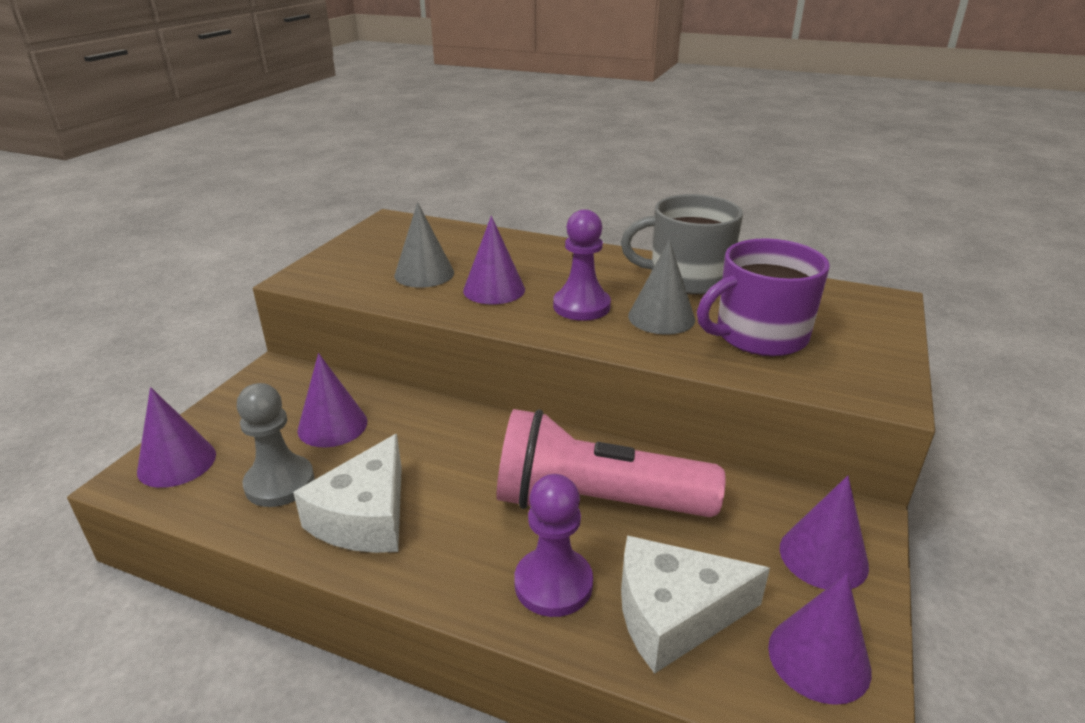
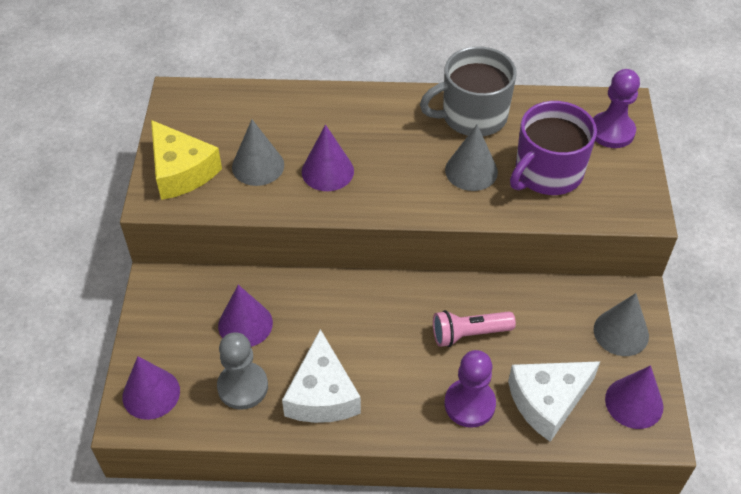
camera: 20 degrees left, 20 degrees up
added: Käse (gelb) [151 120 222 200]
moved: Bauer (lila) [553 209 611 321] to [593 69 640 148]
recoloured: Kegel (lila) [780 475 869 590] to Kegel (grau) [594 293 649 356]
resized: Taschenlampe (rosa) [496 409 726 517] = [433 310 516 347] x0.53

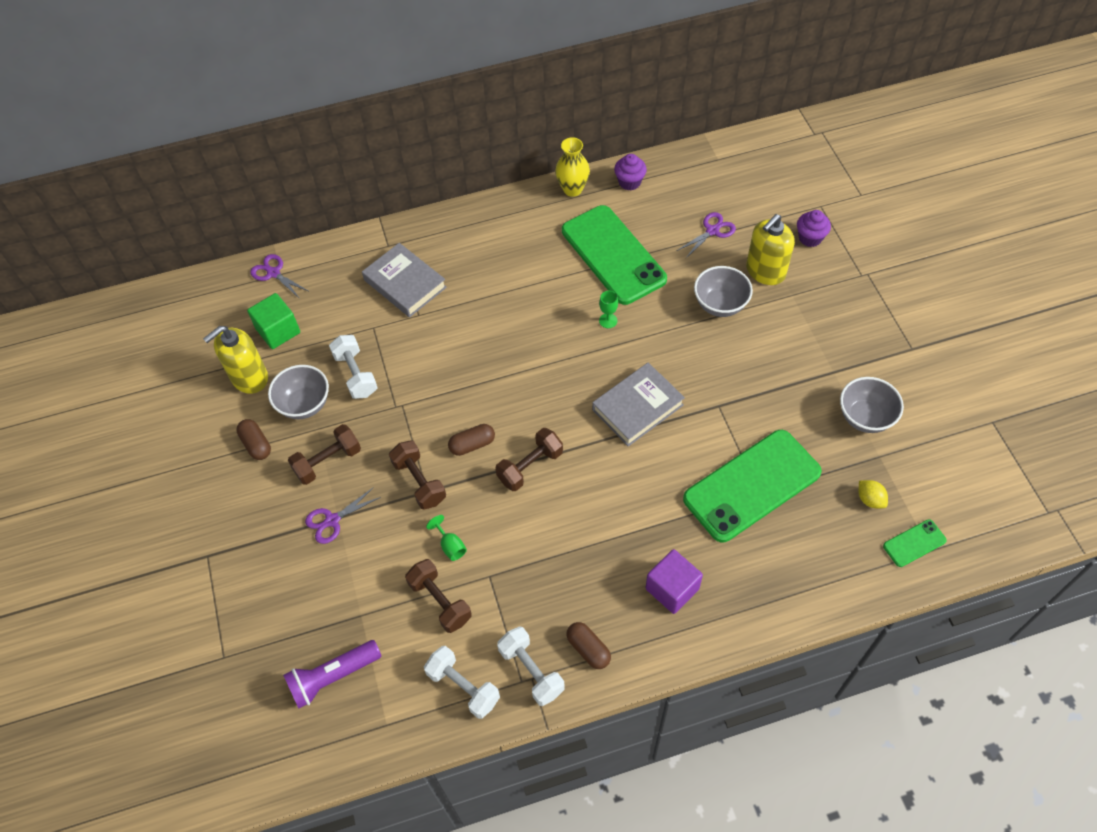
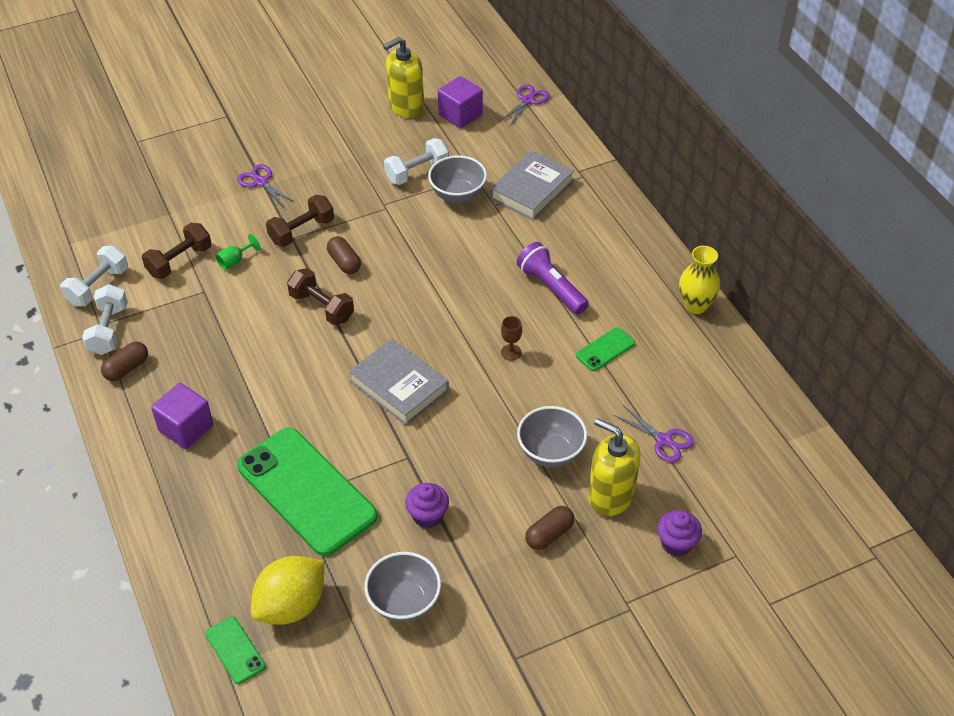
camera: 80 degrees right, 10 degrees down
removed: Hantel (braun) [288 424 361 485]
moved: Muffin (lila) [614 154 647 190] to [405 483 449 528]; Schüssel (grau) [268 365 329 419] to [428 155 487 203]; Taschenlampe (lila) [283 640 381 709] to [517 242 589 315]; Kapsel (braun) [236 419 271 460] to [525 506 574 550]
recoloured: Kubus (grün) [247 293 300 349] to Kubus (lila) [438 76 483 129]; Kelch (grün) [599 291 618 328] to Kelch (braun) [501 316 522 360]
turned: Hantel (weiß) [497 626 565 706] = [82 284 128 355] 45 degrees counterclockwise; Seifenspender (gelb) [203 326 268 394] = [383 37 424 118] 75 degrees counterclockwise
resized: Zitrone (gelb) [859 480 888 509] = [251 556 324 625] x2.07; Handy (grün) [562 205 667 305] = [576 327 635 371] x0.43

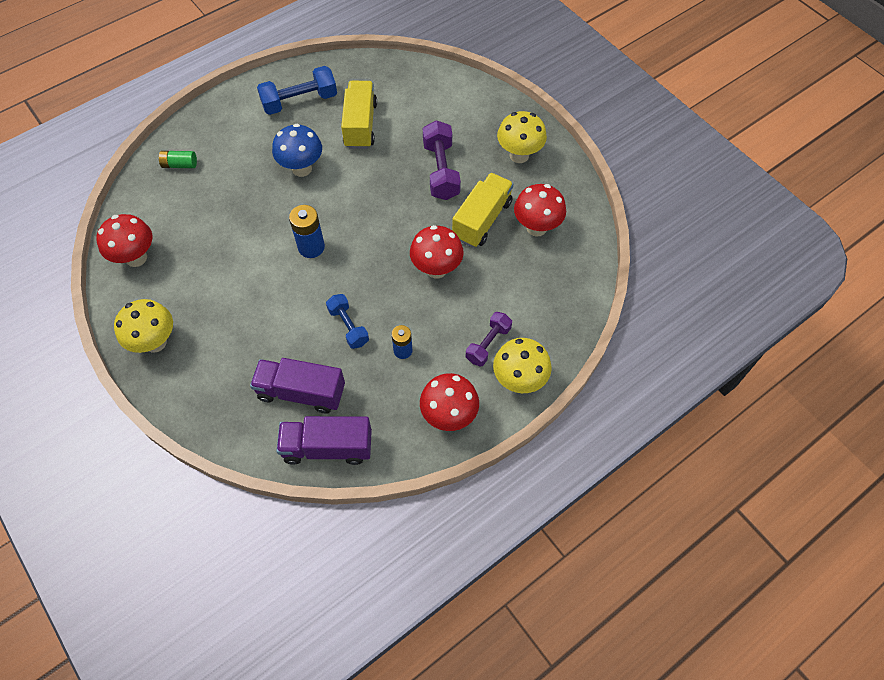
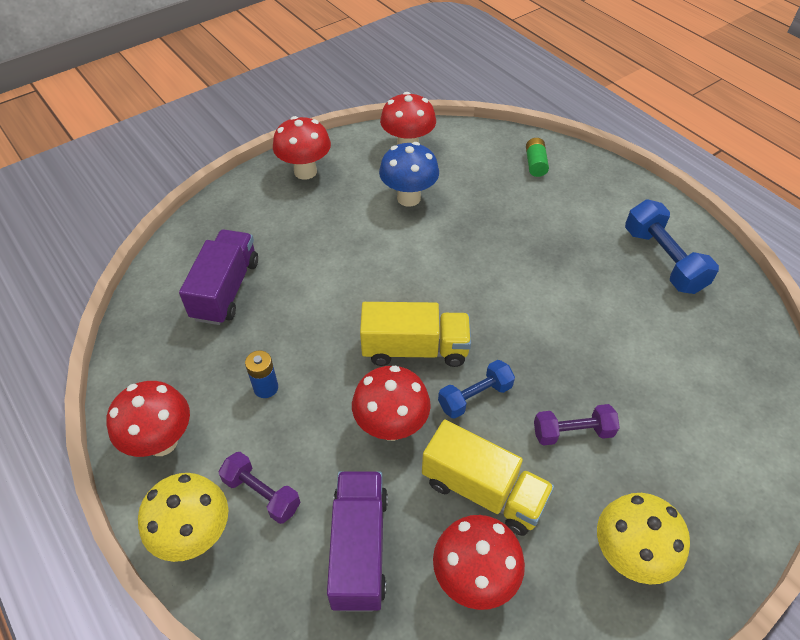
camera: 90 degrees right, 10 degrees down
removed: Batterie (blau) [289 205 325 258]
moved: Lastwagen (lila) [276 416 372 465] to [327 471 388 612]; Lastwagen (gelb) [341 81 377 149] to [360 302 471 367]; Pilz (blau) [272 124 322 177] to [379 142 439 207]; Hantel (blau) [326 294 369 349] to [438 360 515 419]
recoloured: Pilz (gelb) [114 299 173 353] to Pilz (rot) [273 116 331 180]
resized: Hantel (lila) [423 120 461 200] = [534 404 620 446] x0.64

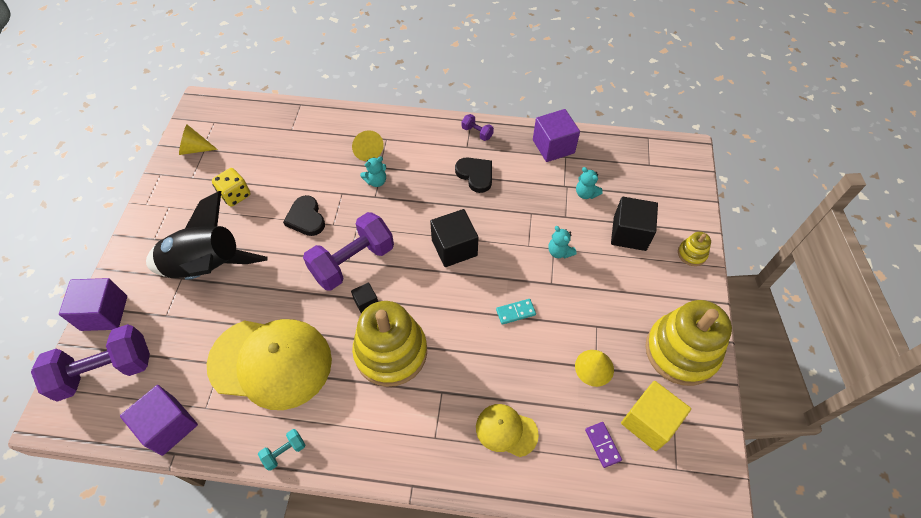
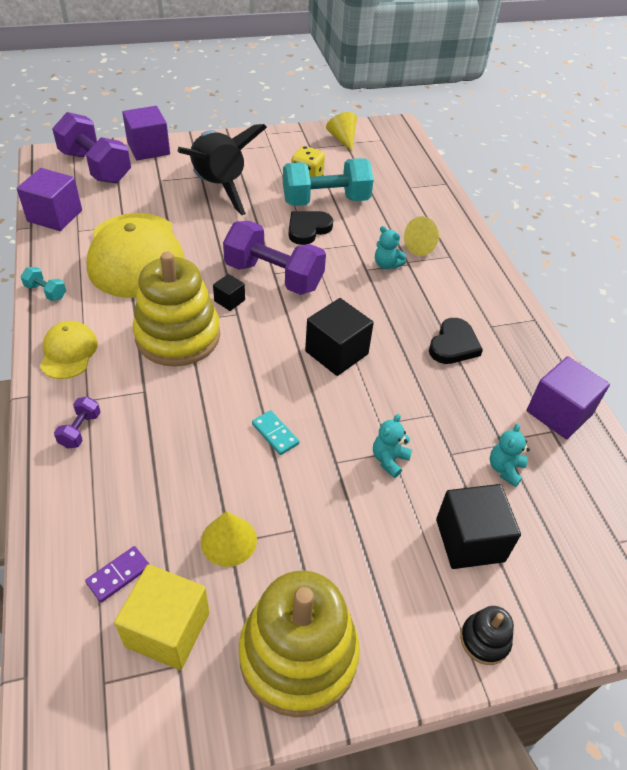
camera: 65 degrees right, 10 degrees down
added: Hantel (türkis) [283 158 374 206]
moved: Kappe (gelb) [476 404 539 457] to [40 321 98 379]; Hantel (lila) [462 114 494 141] to [54 397 101 448]
recoloured: Stapelspielzeug (gelb) [678 232 711 266] to Stapelspielzeug (schwarz) [460 606 514 665]

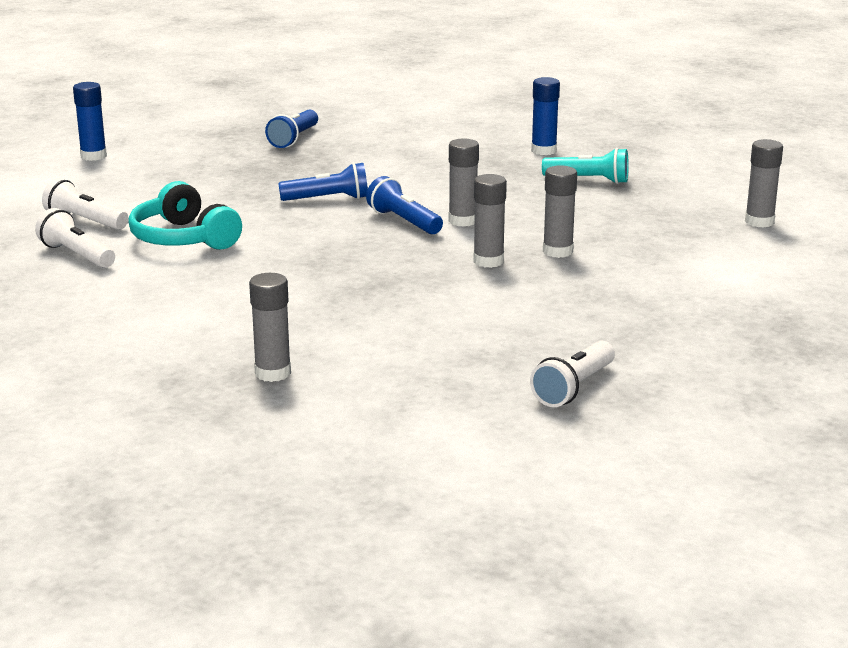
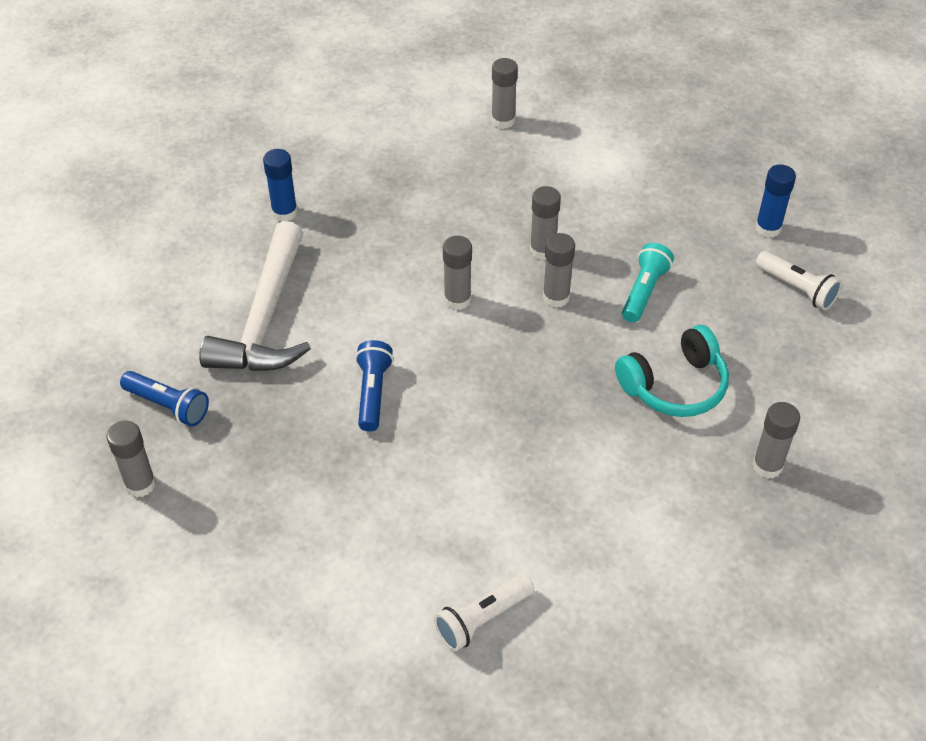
camera: 80 degrees left, 25 degrees up
removed: Taschenlampe (weiß) [42 179 128 230]; Taschenlampe (blau) [366 176 443 234]
added: Klebestift (grau) [107 420 156 497]; Hammer (weiß) [199 221 311 371]
moved: Kopfhörer (türkis) [128 181 242 250] to [615 325 729 417]; Taschenlampe (türkis) [542 148 629 184] to [622 243 674 323]; Klebestift (blau) [73 82 107 161] to [755 164 796 238]

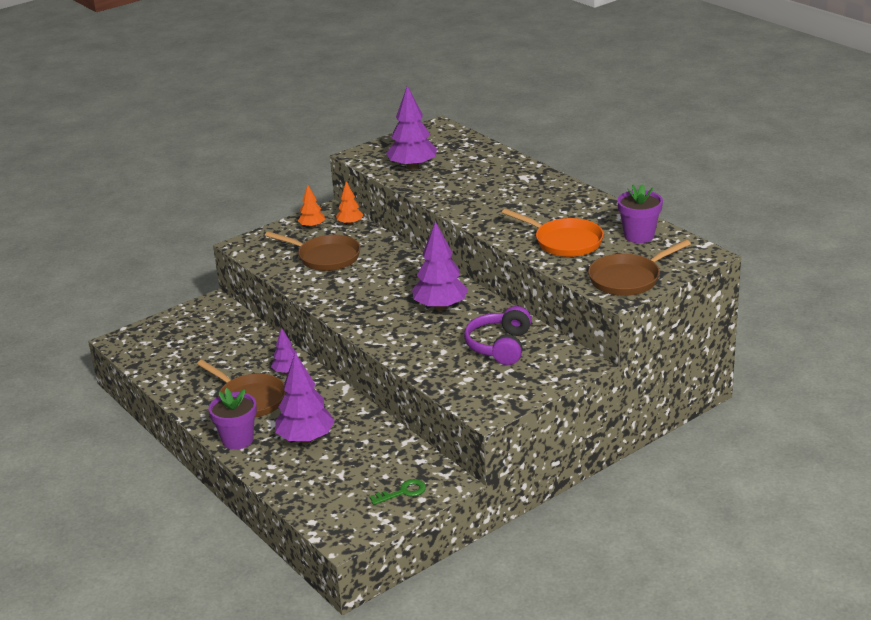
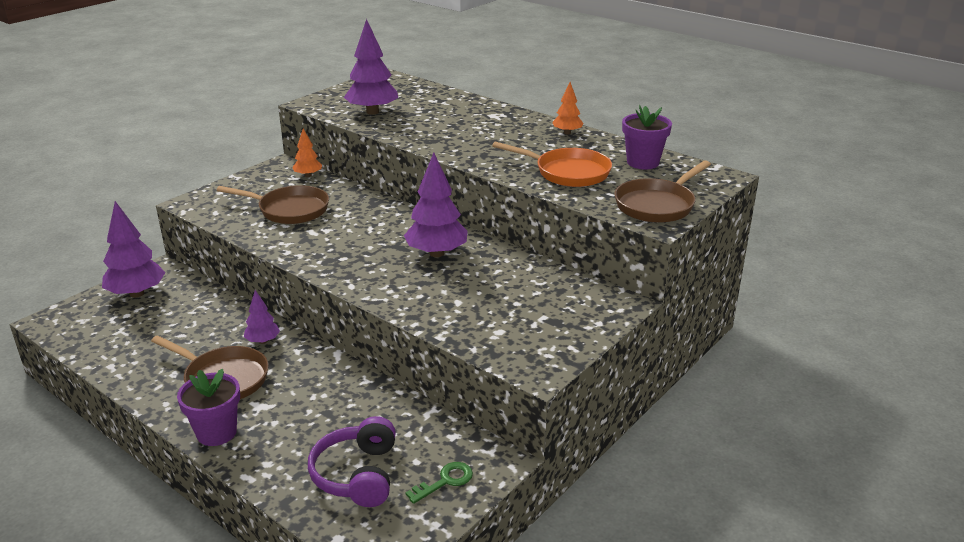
camera: 15 degrees left, 0 degrees up
moved: Baum (lila) [275 353 335 443] to [102 201 165 298]; Kopfhörer (lila) [464 306 532 365] to [308 416 396 507]; Baum (orange) [298 185 325 228] to [552 82 584 134]

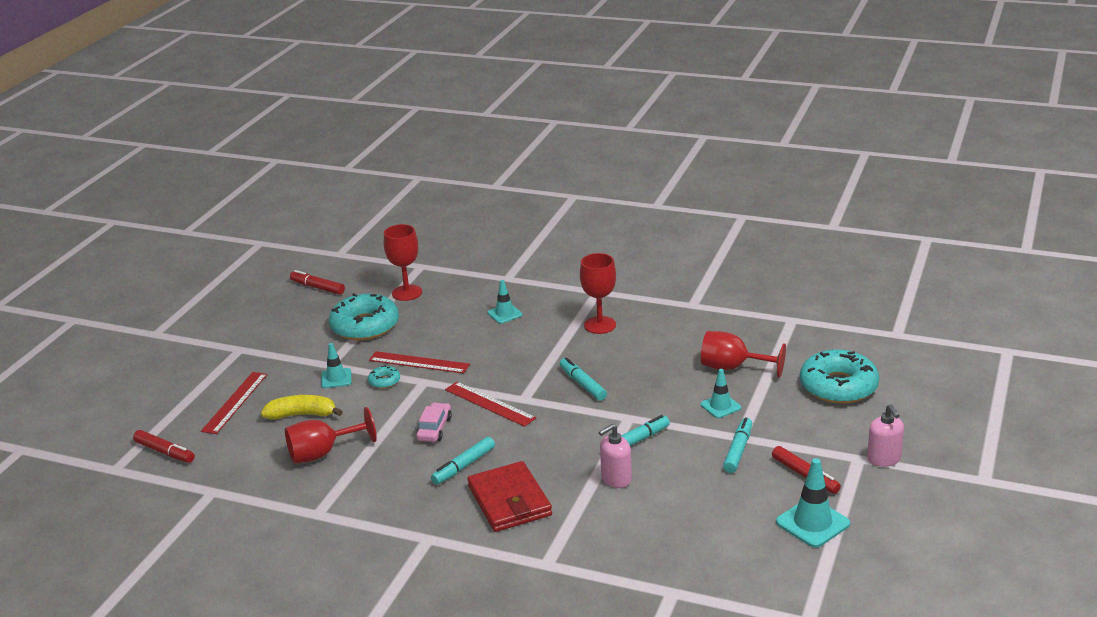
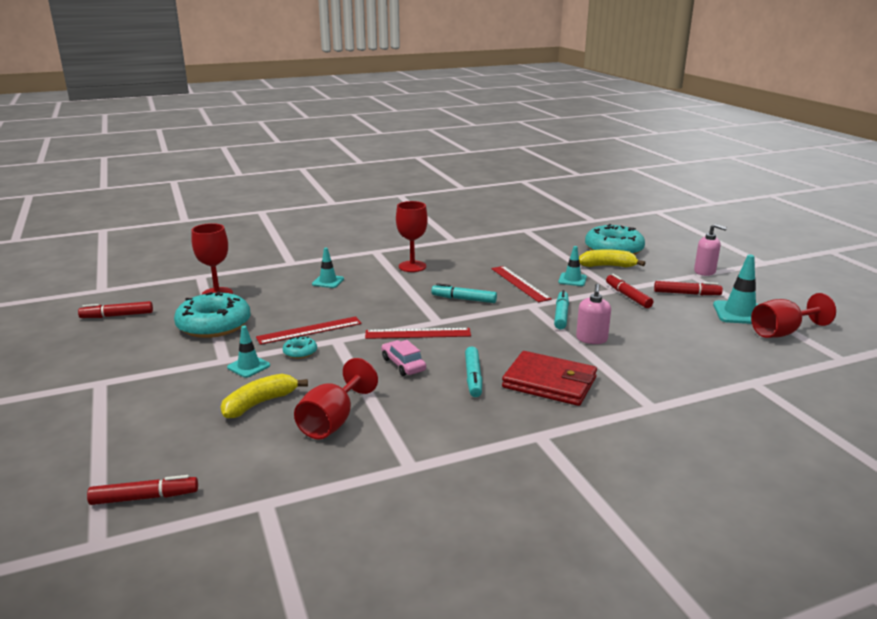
camera: 45 degrees left, 5 degrees down
added: Banane (gelb) [579 249 645 267]
moved: Lineal (rot) [201 372 267 434] to [491 266 552 302]; Kelch (rot) [701 331 786 378] to [751 293 836 338]
recoloured: Filzstift (türkis) [723 417 753 473] to Filzstift (rot) [606 274 653 308]

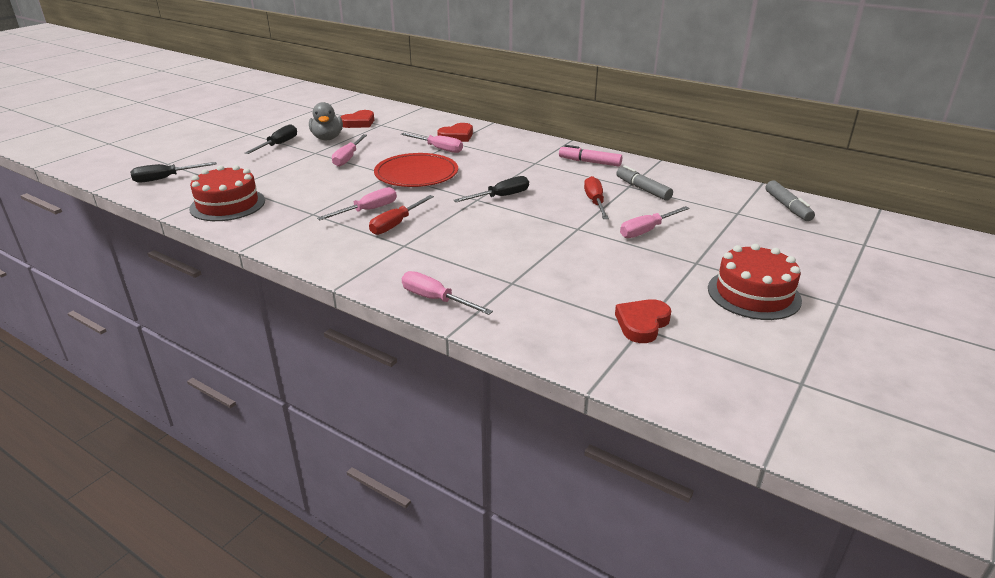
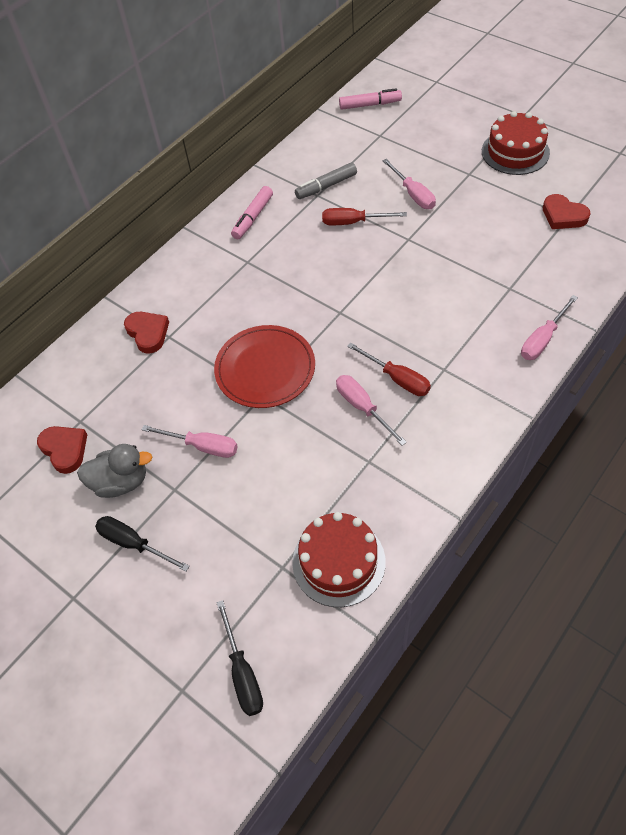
camera: 80 degrees left, 25 degrees up
removed: Schraubenzieher (rosa) [401 133 463 153]; Schraubenzieher (schwarz) [453 176 529 202]
recoloured: Filzstift (grau) [766 180 815 221] to Filzstift (rosa) [339 88 402 110]

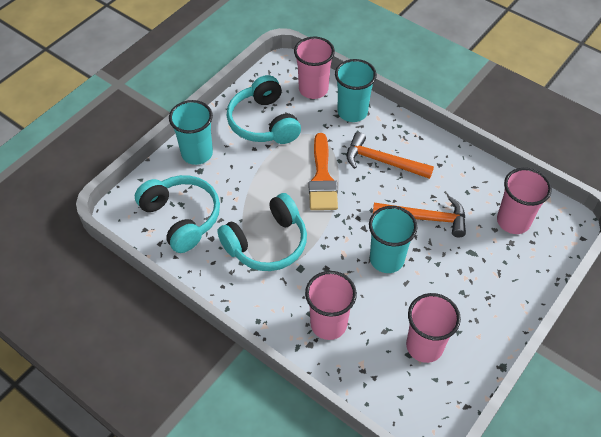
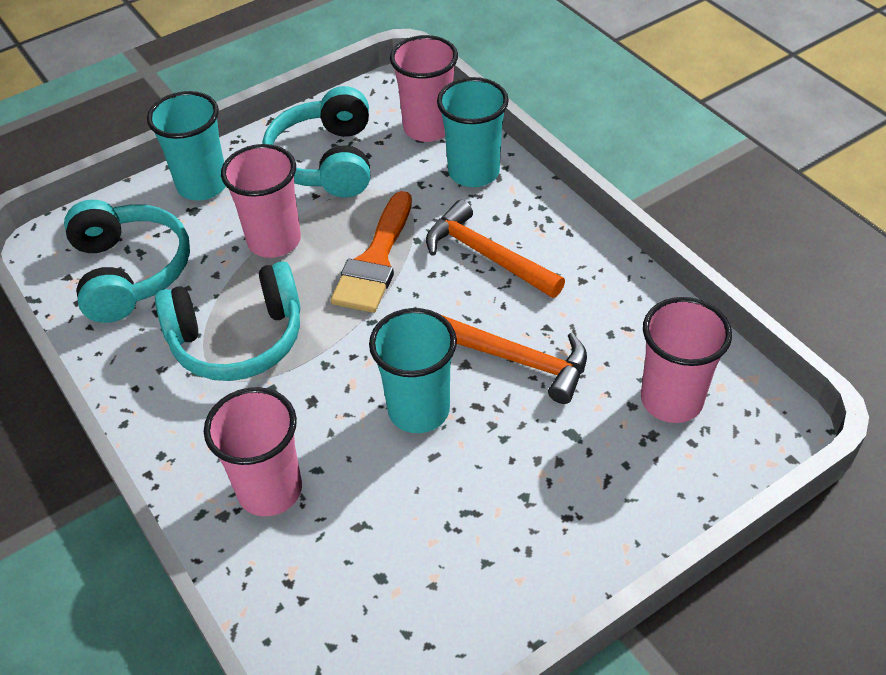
camera: 20 degrees right, 5 degrees down
moved: Becher (rosa) [406 293 461 363] to [221 144 301 258]

